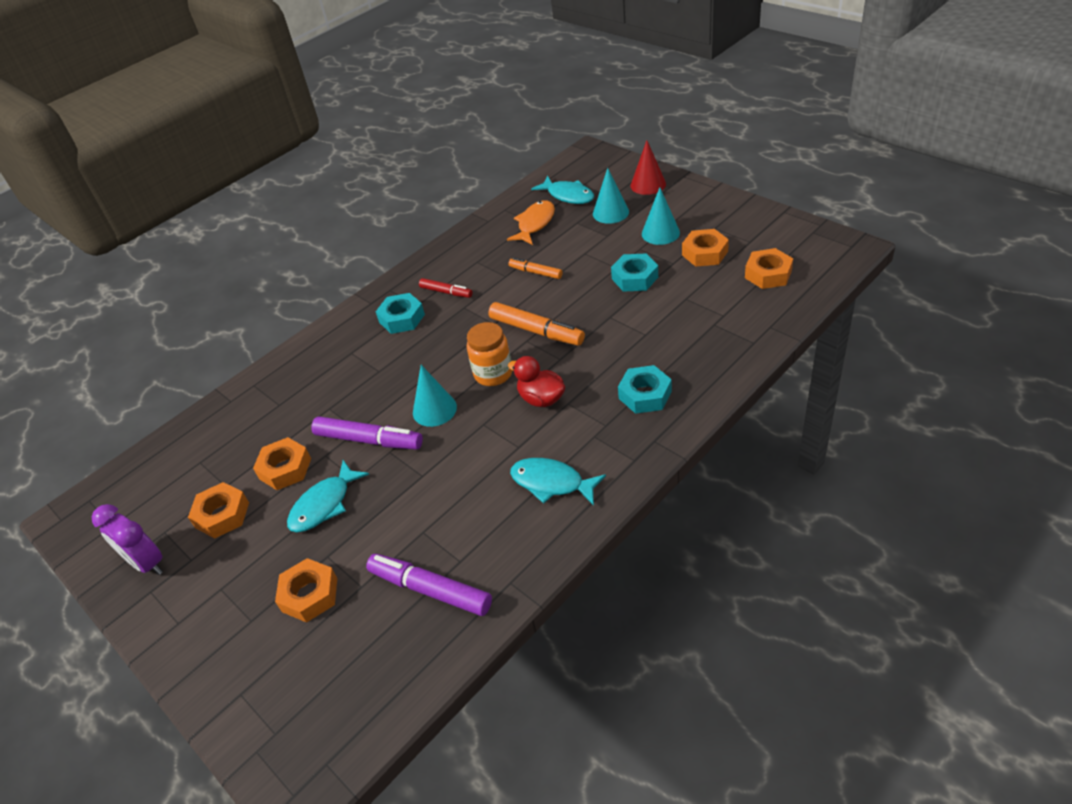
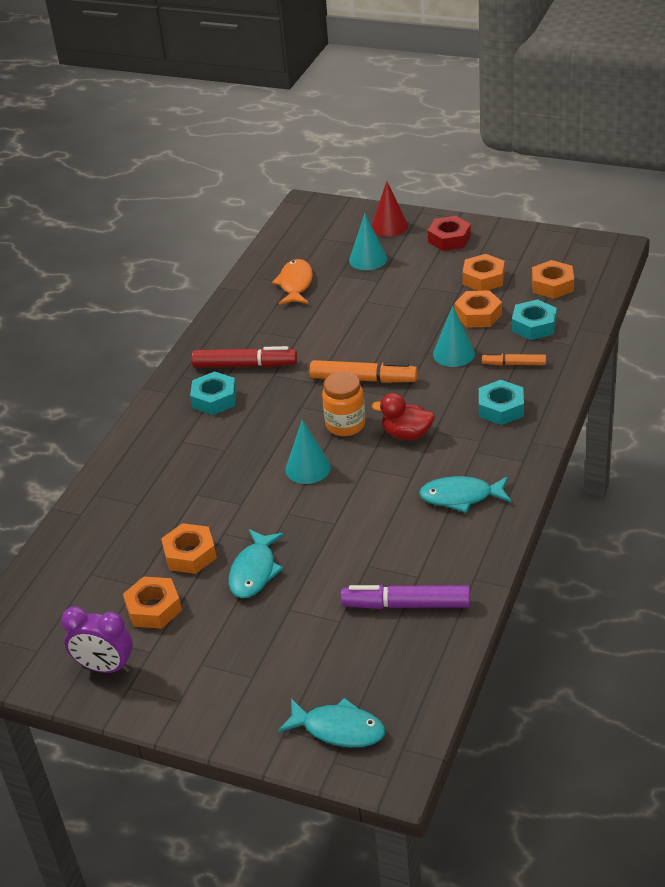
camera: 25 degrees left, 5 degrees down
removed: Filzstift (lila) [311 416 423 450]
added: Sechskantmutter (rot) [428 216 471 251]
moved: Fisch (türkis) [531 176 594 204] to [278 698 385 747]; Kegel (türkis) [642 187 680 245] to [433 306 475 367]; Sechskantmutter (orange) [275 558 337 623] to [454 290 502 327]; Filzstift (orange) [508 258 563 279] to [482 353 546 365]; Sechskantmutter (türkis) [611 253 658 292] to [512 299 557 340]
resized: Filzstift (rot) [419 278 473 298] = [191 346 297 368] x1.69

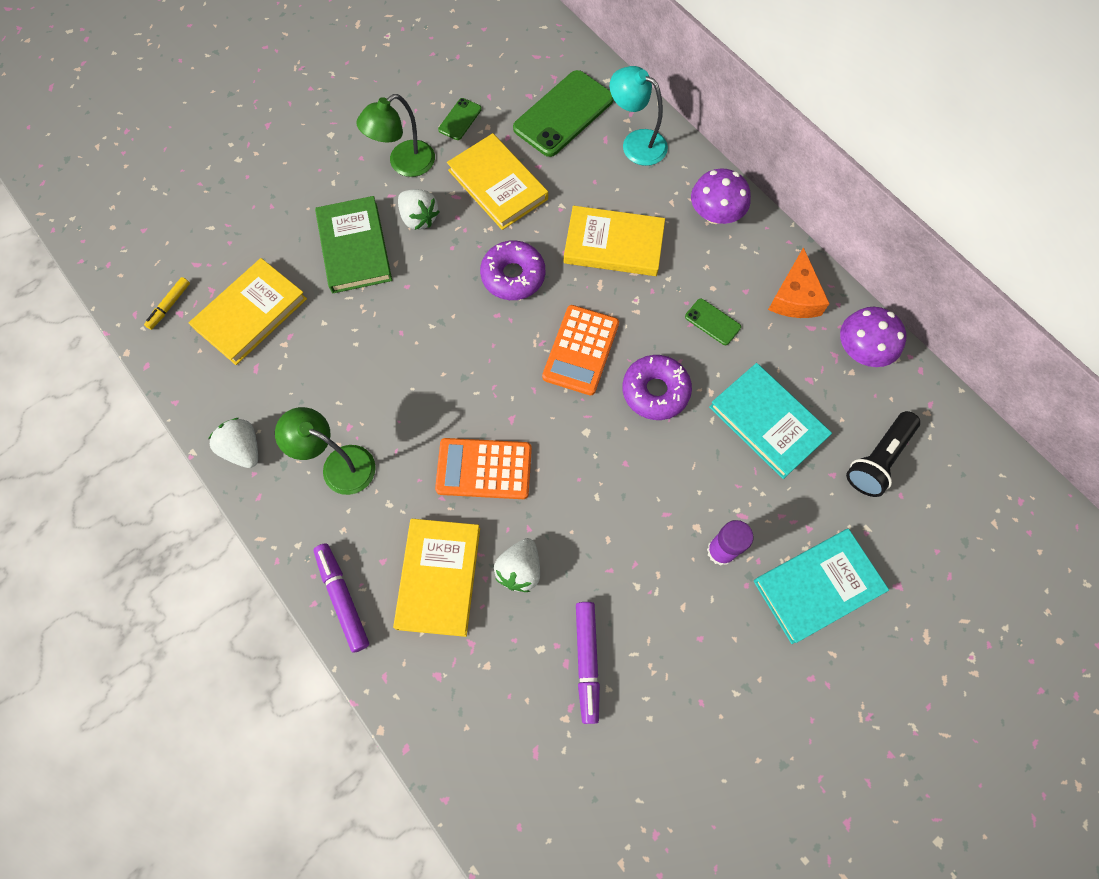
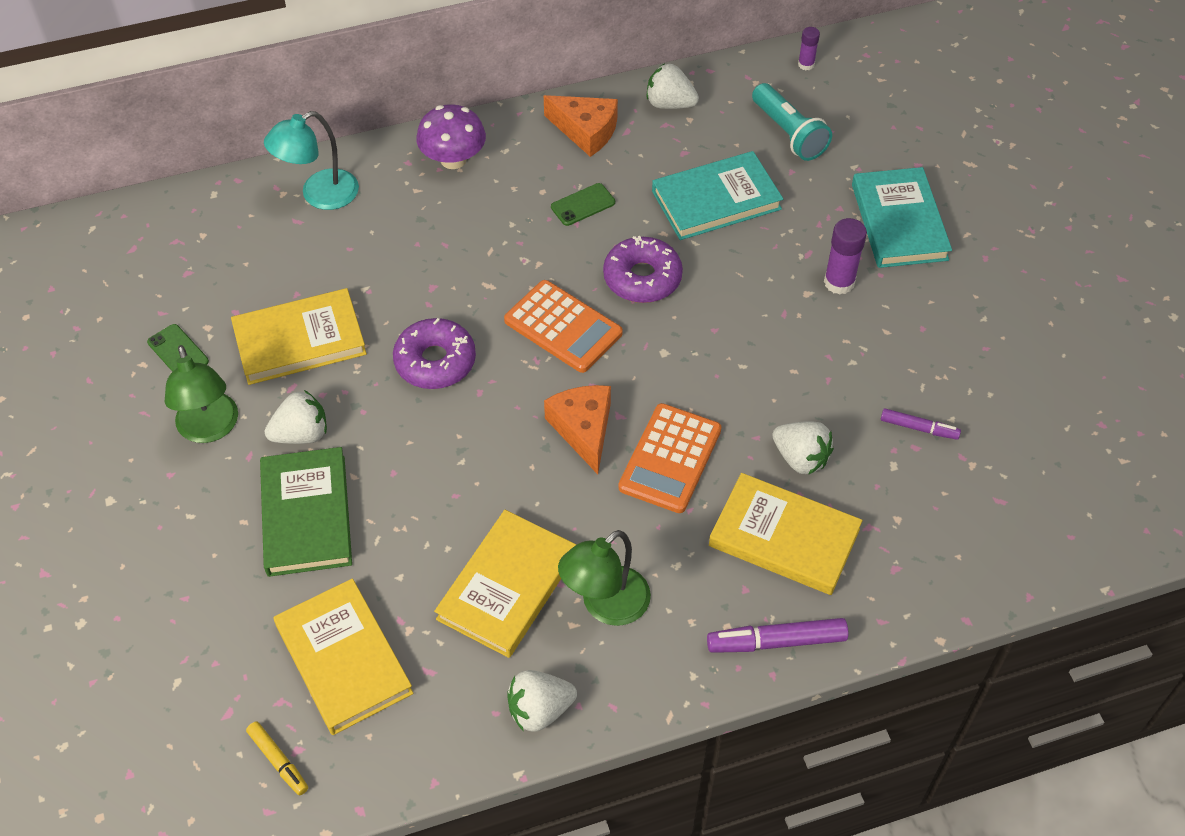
camera: 70 degrees left, 15 degrees down
removed: Handy (grün) [513 70 614 157]
added: Käse (orange) [544 385 611 474]; Klebestift (lila) [798 27 820 70]
moved: Buch (gelb) [564 206 665 276] to [434 510 576 658]
replaced: Pilz (lila) [840 307 906 367] to Erdbeere (weiß) [646 63 699 109]
recoloured: Taschenlampe (schwarz) [846 411 920 497] to Taschenlampe (türkis) [752 83 832 161]
turned: Buch (grün) [315 196 392 293] = [260 447 352 577] 75 degrees clockwise
resized: Filzstift (lila) [576 602 600 724] = [881 408 961 440] x0.62

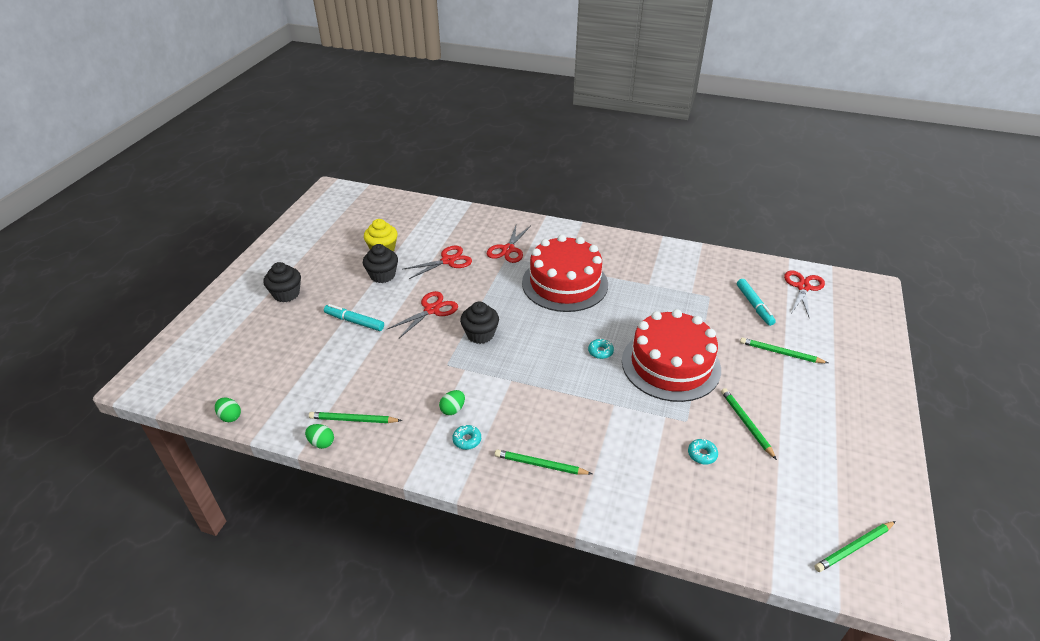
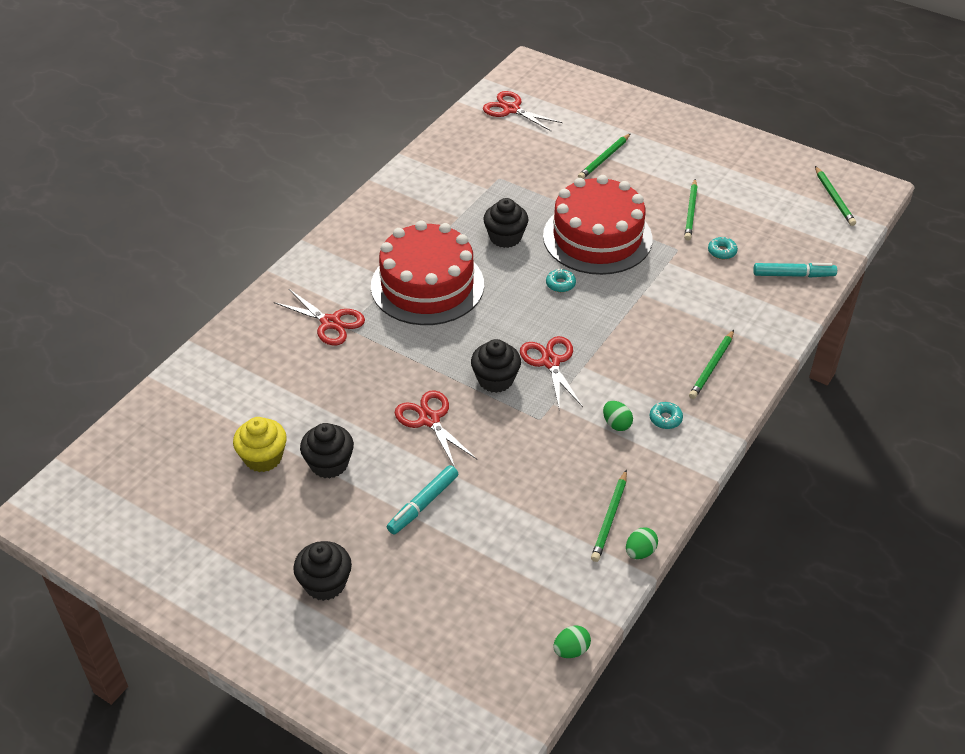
camera: 75 degrees left, 5 degrees up
added: Muffin (schwarz) [483 198 529 248]
moved: Schere (rot) [402 246 472 279] to [520 336 583 411]; Filzstift (türkis) [737 279 776 326] to [753 263 837 277]
turned: Bleistift (grün) [721 388 777 460] = [684 179 698 241] 75 degrees counterclockwise

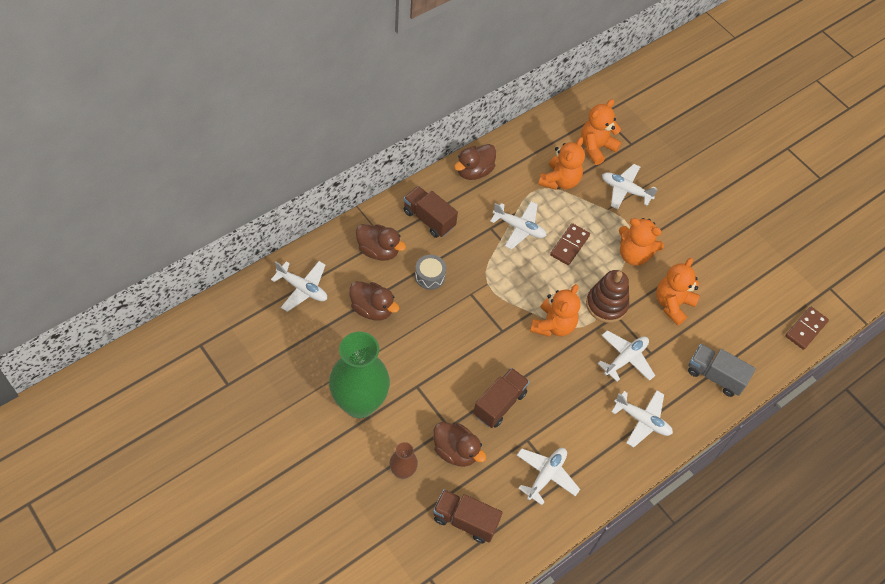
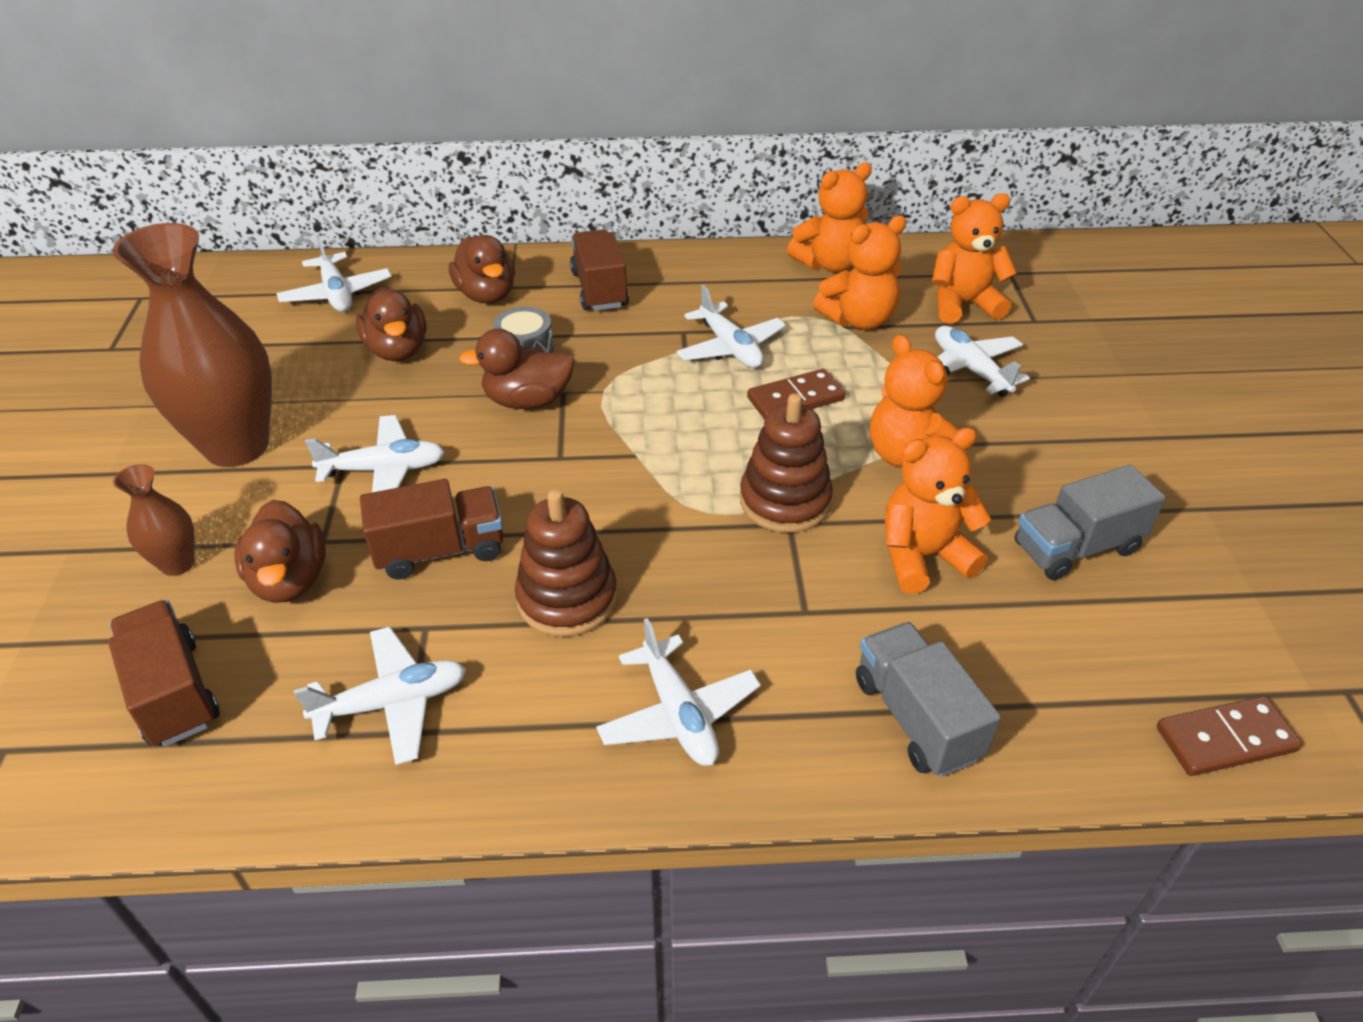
camera: 40 degrees right, 15 degrees down
added: Stapelspielzeug (braun) [515 489 617 637]; Lastwagen (grau) [1015 465 1166 580]
moved: Flugzeug (weiß) [598 330 655 382] to [305 415 445 492]; Ente (braun) [454 144 496 180] to [459 329 575 409]; Teddybär (orange) [530 284 580 337] to [787 162 872 272]
recoloured: Vase (grün) [329 332 390 418] to Vase (braun) [113 223 272 467]

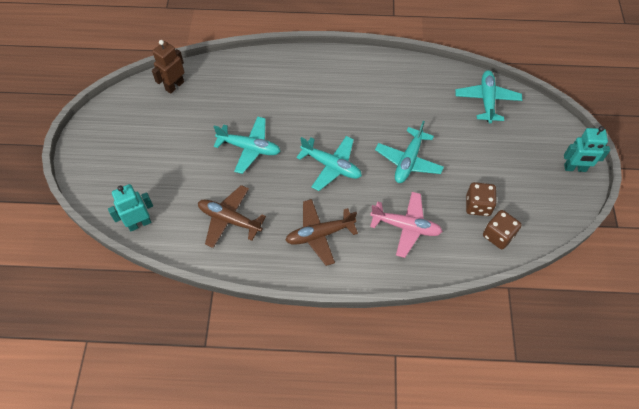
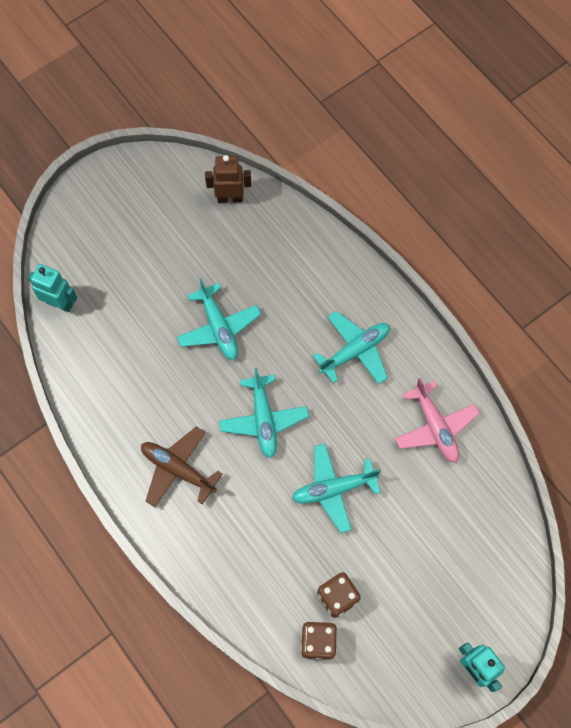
camera: 50 degrees right, 10 degrees up
removed: Flugzeug (braun) [198 185 266 248]
moved: Flugzeug (türkis) [455 70 522 123] to [313 311 390 384]; Flugzeug (rosa) [370 192 443 258] to [395 378 480 463]

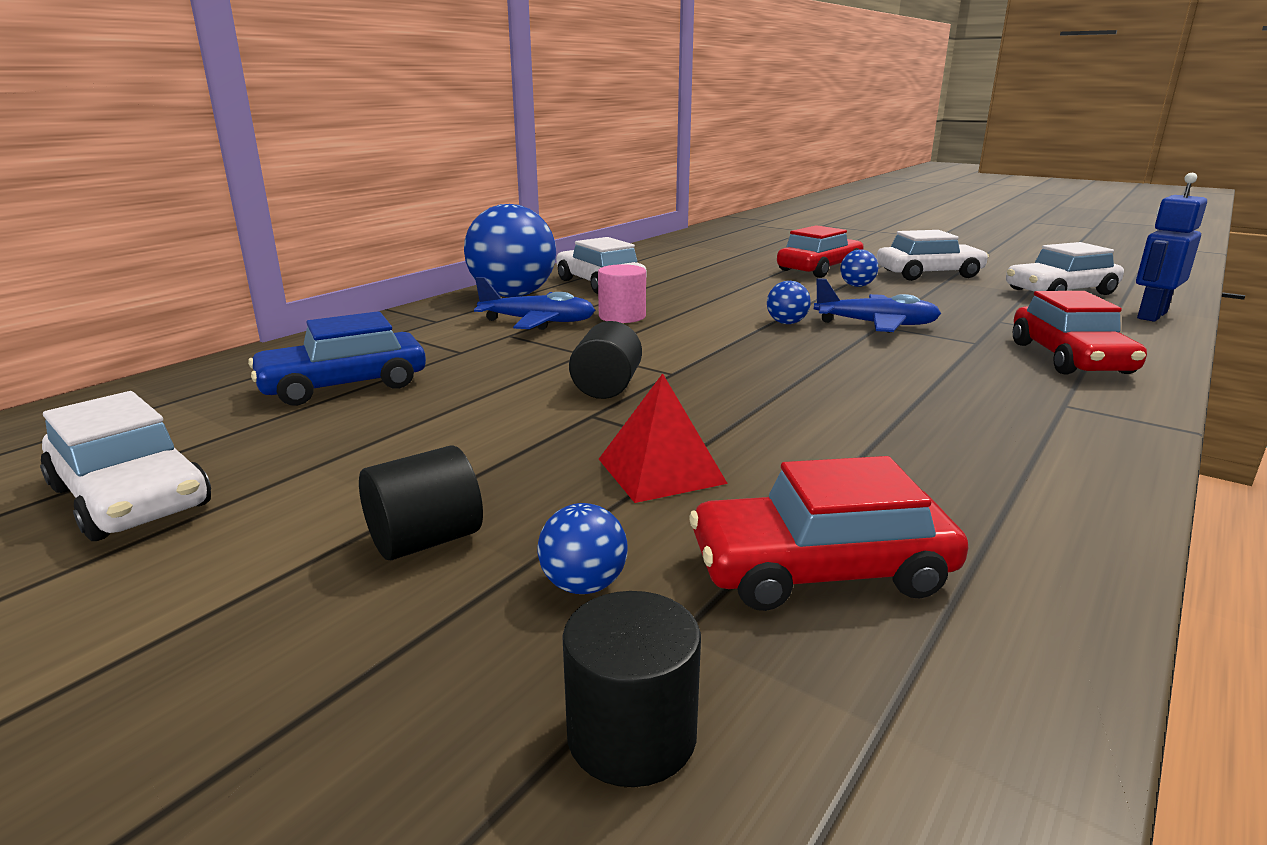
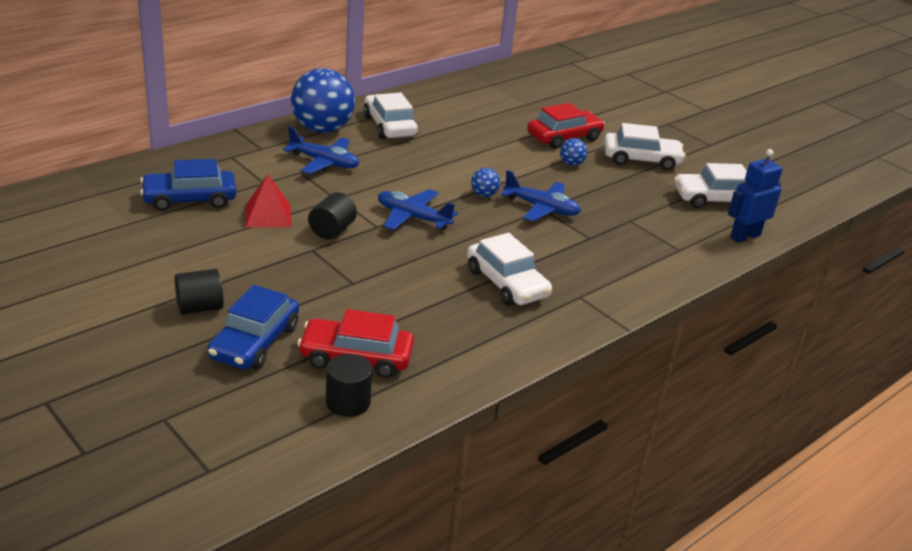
camera: 10 degrees right, 10 degrees up
removed: Vollzylinder (rosa) [598 264 646 323]; Auto (rot) [1013 291 1147 374]
added: Flugzeug (blau) [378 189 458 230]
moved: Pyramide (rot) [599 373 728 503] to [245 174 291 228]; Vollzylinder (schwarz) [562 591 701 787] to [326 354 372 417]; Auto (weiß) [40 391 211 541] to [467 233 552 306]
replaced: Ball (blau) [538 503 628 594] to Auto (blau) [207 285 299 370]

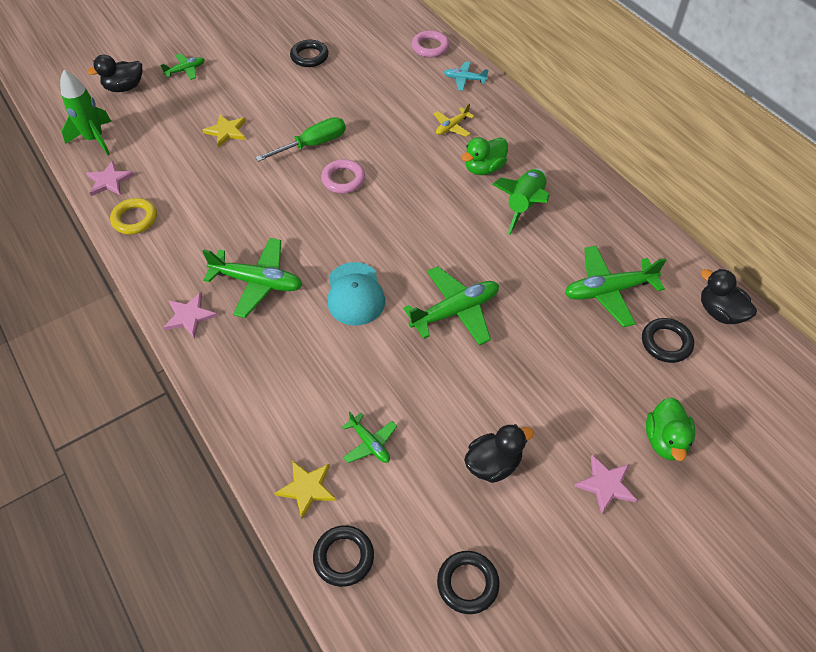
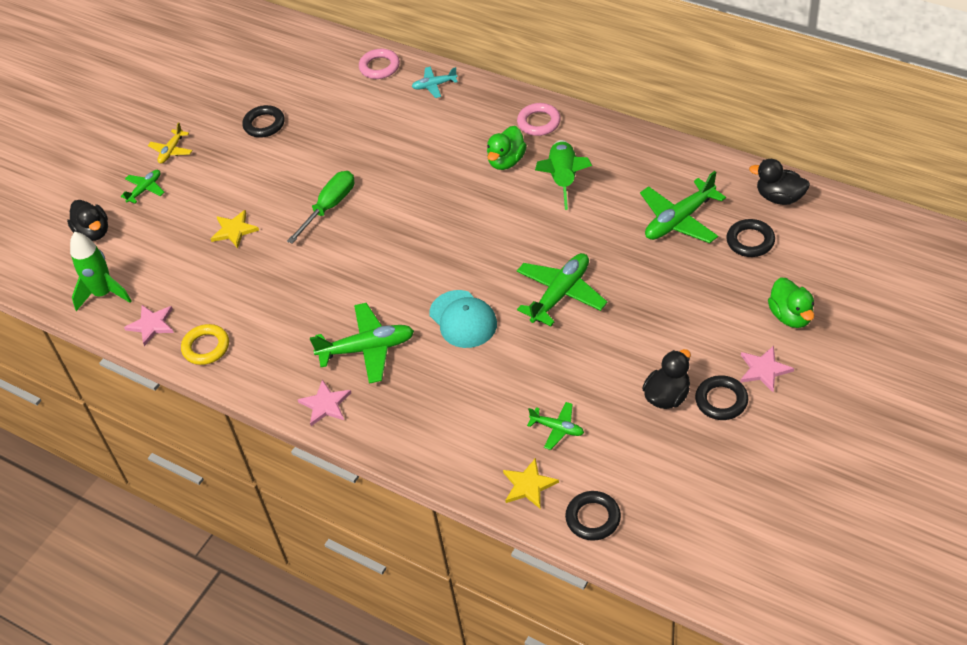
camera: 20 degrees left, 5 degrees down
moved: Flugzeug (gelb) [433 103 475 137] to [148 122 193 164]; Ring (rosa) [321 159 365 194] to [517 103 561 136]; Ring (schwarz) [437 551 500 614] to [695 375 748 420]
turned: Ente (schwarz) [87 55 142 92] = [67 200 108 241] 75 degrees counterclockwise

